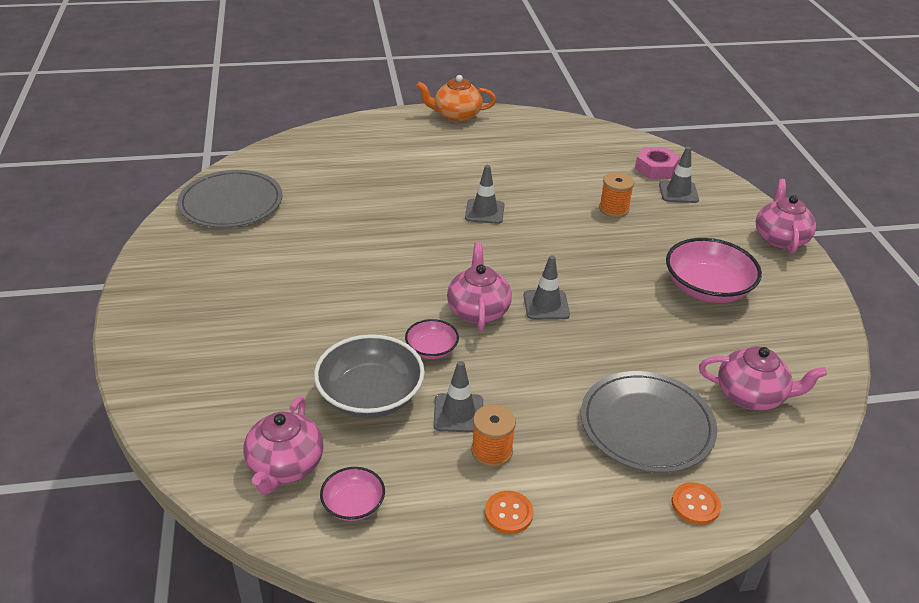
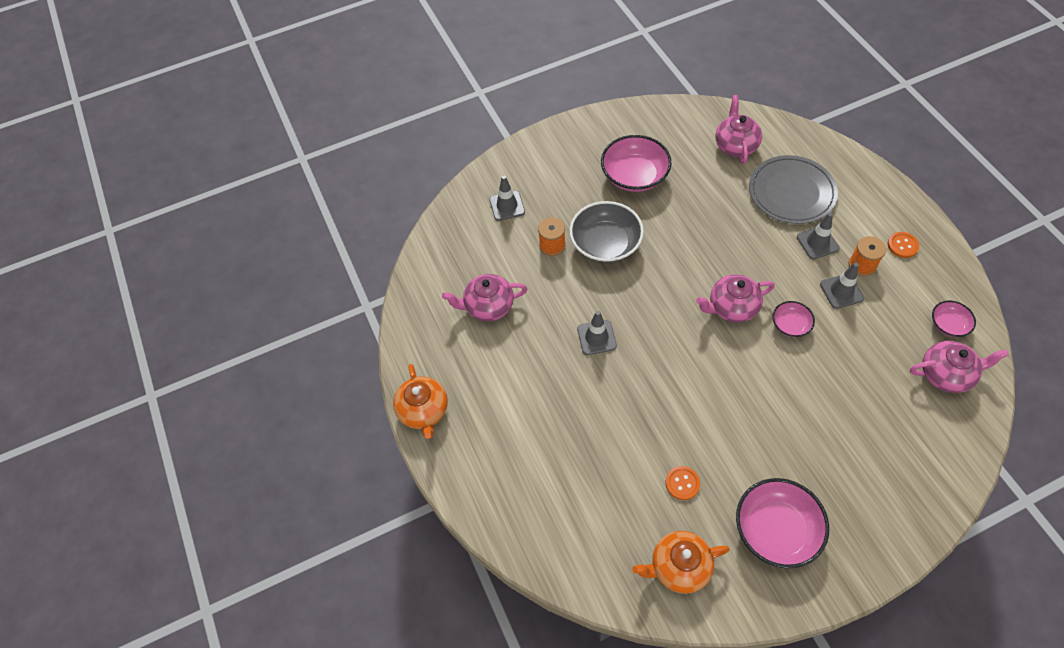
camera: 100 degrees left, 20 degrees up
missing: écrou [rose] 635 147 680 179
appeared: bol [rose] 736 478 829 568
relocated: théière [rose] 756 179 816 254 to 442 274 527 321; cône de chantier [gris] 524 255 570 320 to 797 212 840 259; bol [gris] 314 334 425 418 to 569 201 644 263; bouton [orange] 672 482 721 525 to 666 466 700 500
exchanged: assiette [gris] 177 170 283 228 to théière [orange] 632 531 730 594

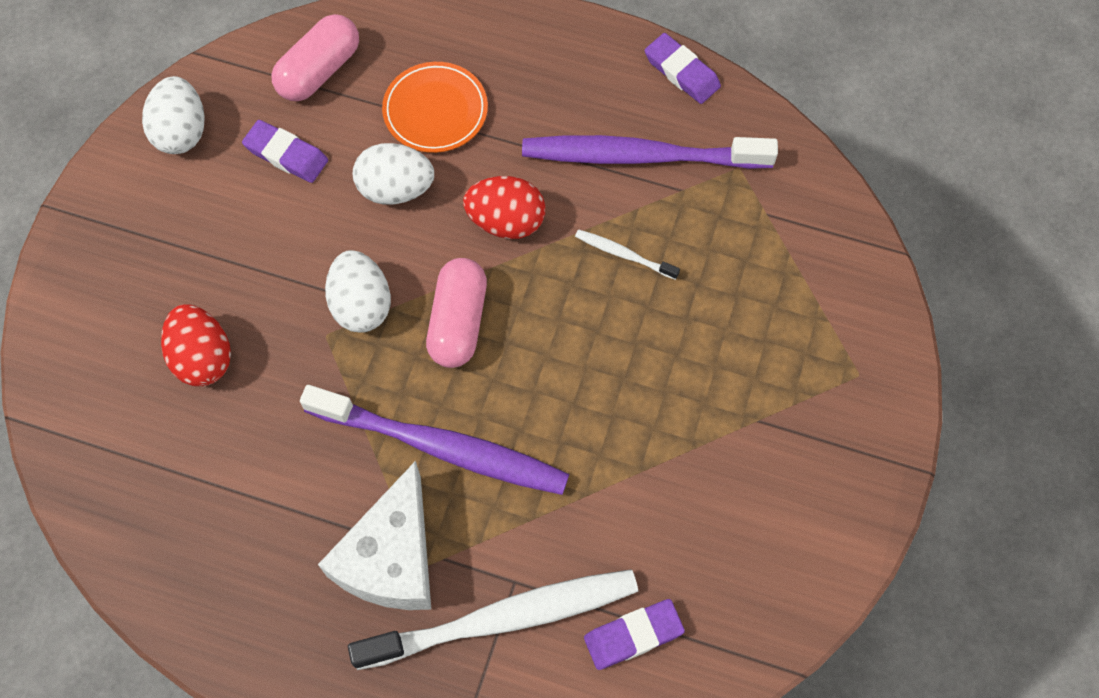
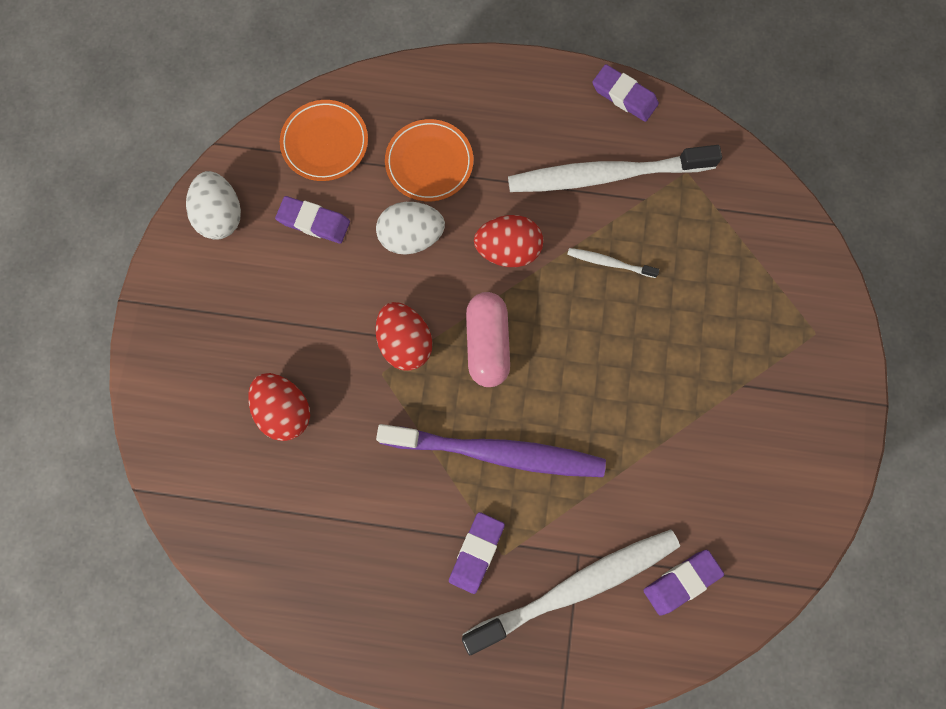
camera: 10 degrees left, 10 degrees up
exchanged: gélule [rose] 271 14 359 101 to assiette [orange] 280 100 368 181; fromage [blanc] 318 461 431 610 to gomme [violet] 449 512 505 594
colour: brosse à dents [violet] 522 135 778 169 to brosse à dents [blanc] 508 145 722 192; œuf [blanc] 325 250 391 333 to œuf [rouge] 375 302 432 371

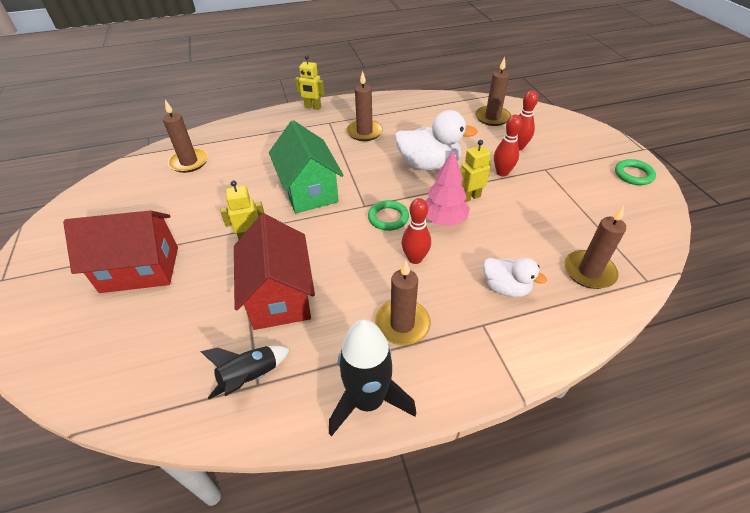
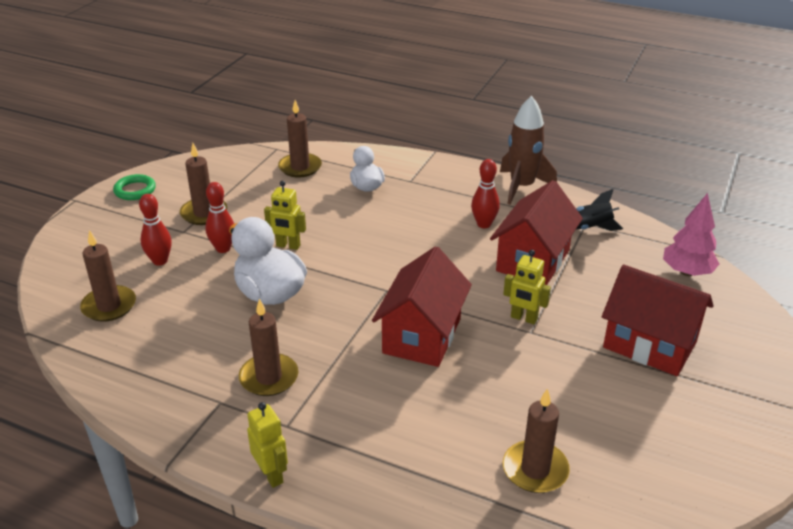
camera: 140 degrees left, 10 degrees down
missing: anneau [vert] 368 200 409 231
relocated: arbre [rose] 425 150 470 226 to 663 193 719 276; quille [rouge] 402 198 431 264 to 471 159 500 228; bougie [marron] 375 260 431 345 to 180 143 227 225
colour: maison [vert] 269 120 344 213 to maison [rouge] 372 246 472 367; fusée [noir] 329 319 416 436 to fusée [marron] 500 96 557 205

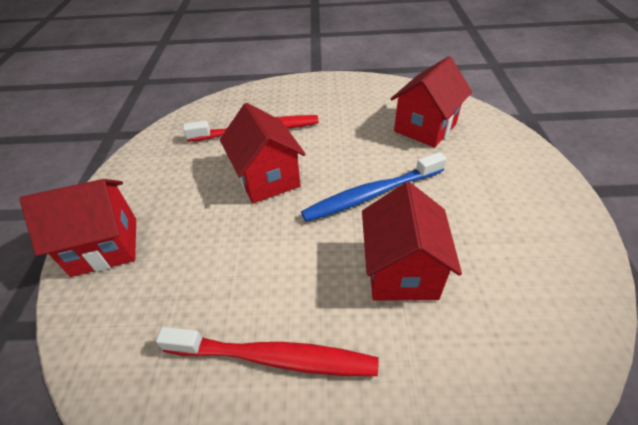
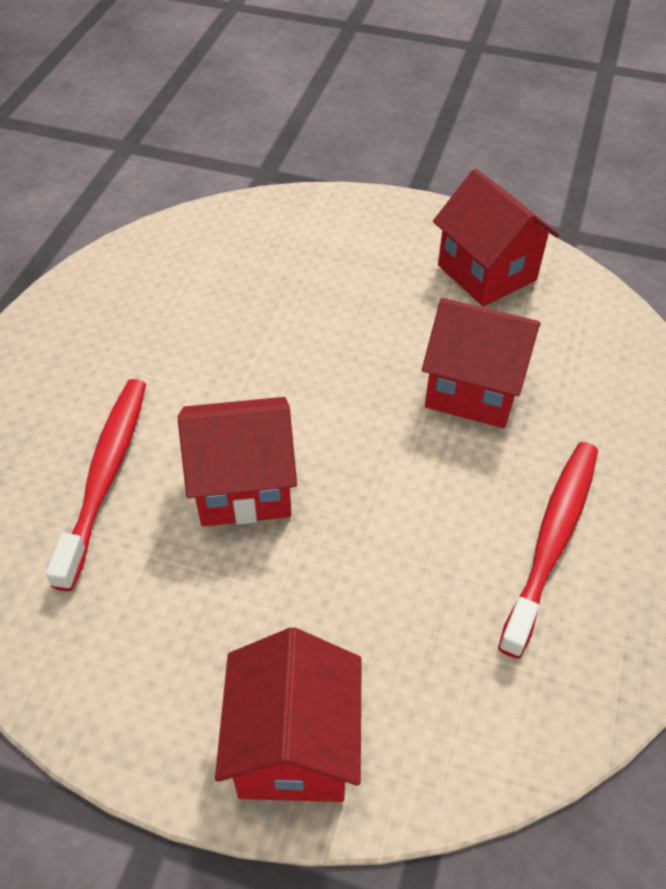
camera: 75 degrees left, 5 degrees up
missing: brosse à dents [bleu] 301 152 447 222
relocated: maison [rouge] 391 56 472 148 to 433 169 559 307

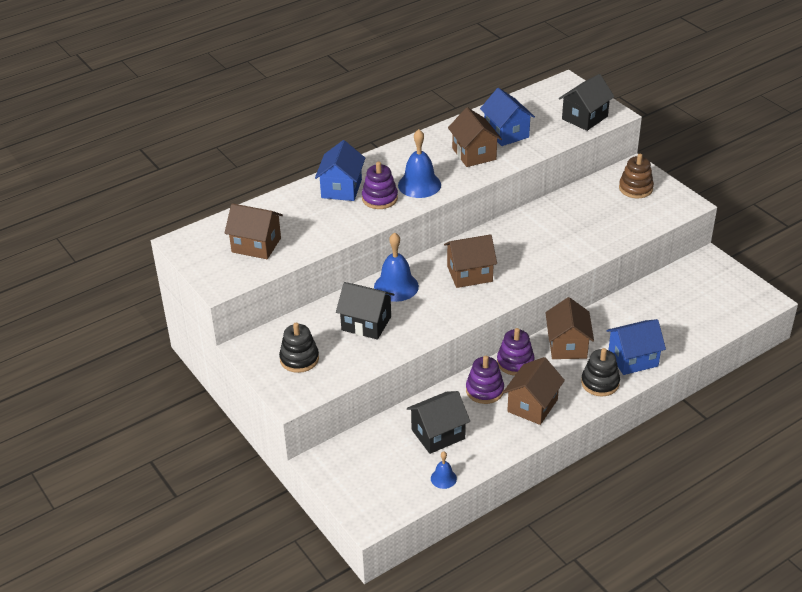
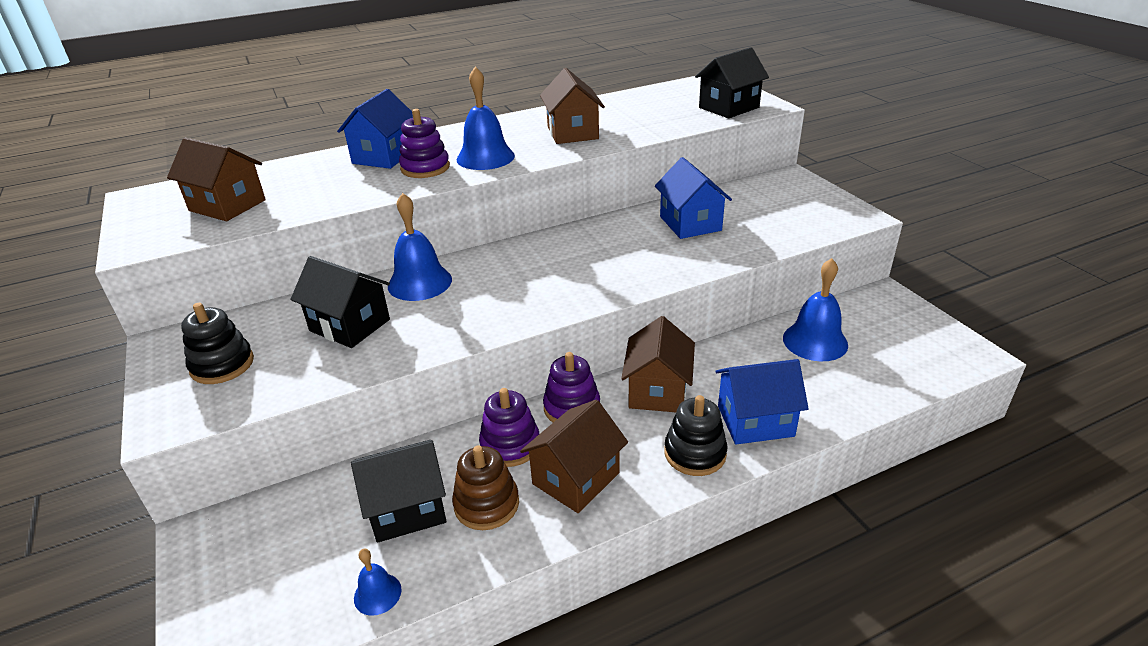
camera: 10 degrees right, 5 degrees down
missing: maison [marron] 444 234 497 288
appeared: cloche [bleu] 783 258 848 361
relocated: maison [bleu] 480 88 535 146 to 655 157 732 239; jouet à empiler [marron] 619 154 654 198 to 452 445 519 530

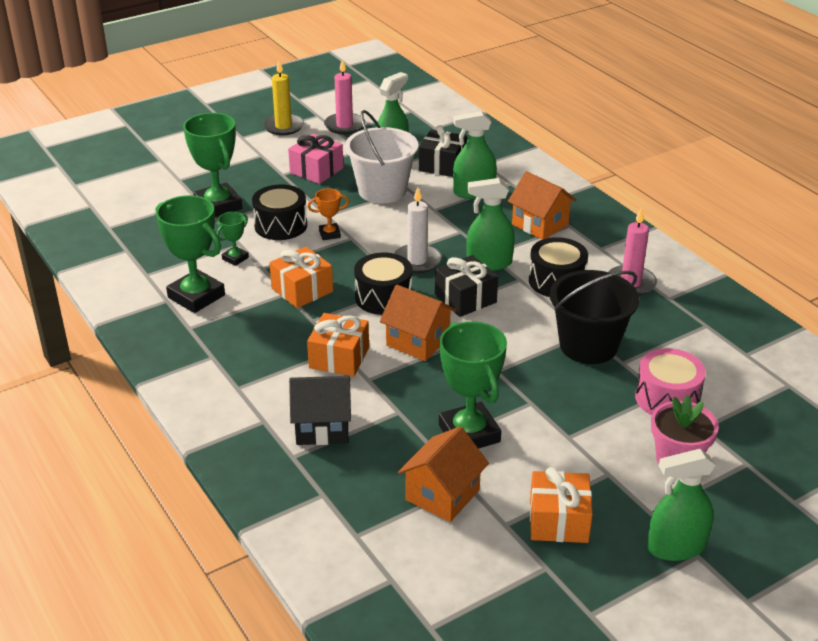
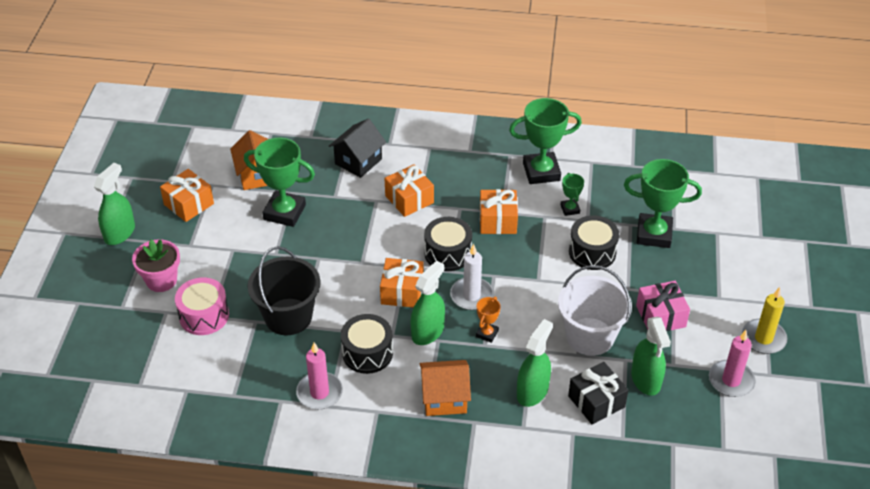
camera: 130 degrees right, 10 degrees up
missing: maison [orange] 380 285 456 361
relocated: trophée [orange] 308 188 349 240 to 476 297 501 343
colour: cadeau [noir] 435 255 498 317 to cadeau [orange] 380 258 424 308

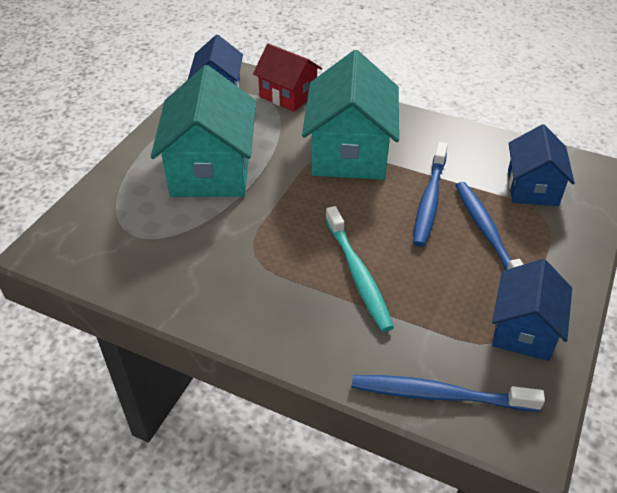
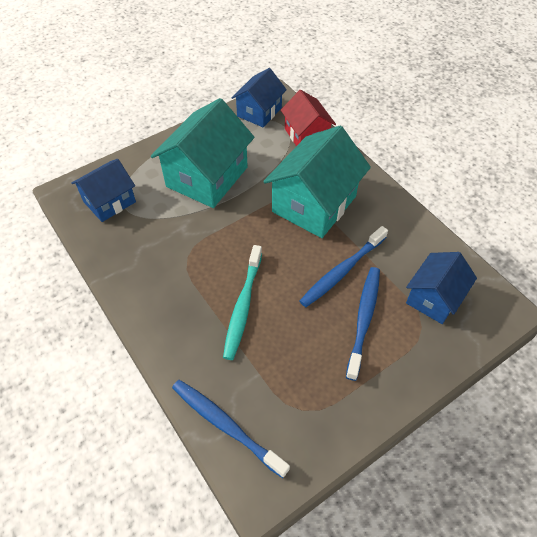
camera: 30 degrees right, 10 degrees up
relocated: maison [bleu] 492 259 572 361 to 71 159 136 222

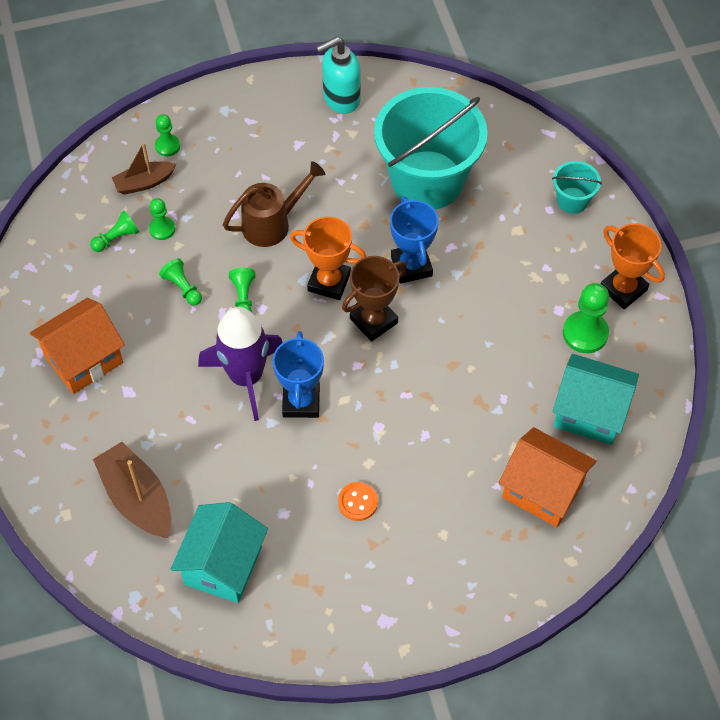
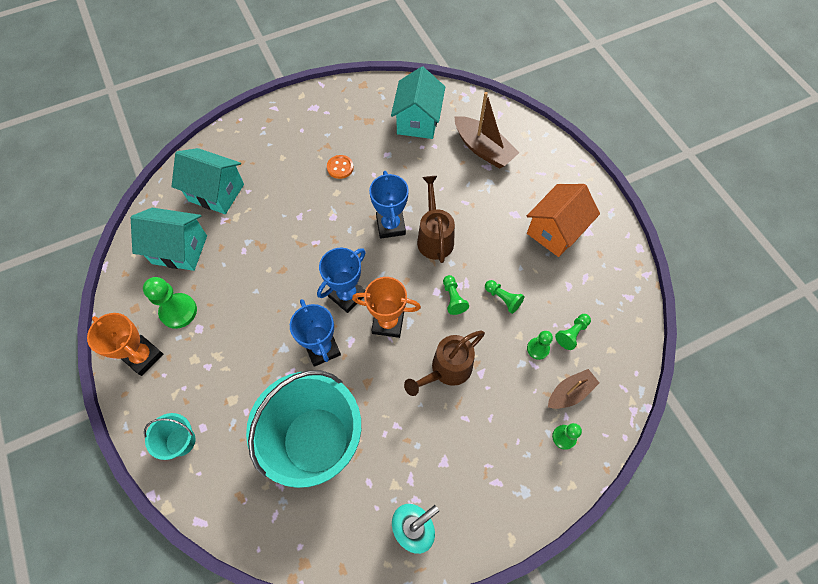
camera: 170 degrees right, 5 degrees up
exchanged: fusée [violet] 198 307 283 421 to arrosoir [marron] 417 176 455 263
colour: trophée [marron] 342 256 406 342 to trophée [bleu] 317 248 366 313; maison [orange] 499 427 596 527 to maison [turquoise] 172 148 244 214

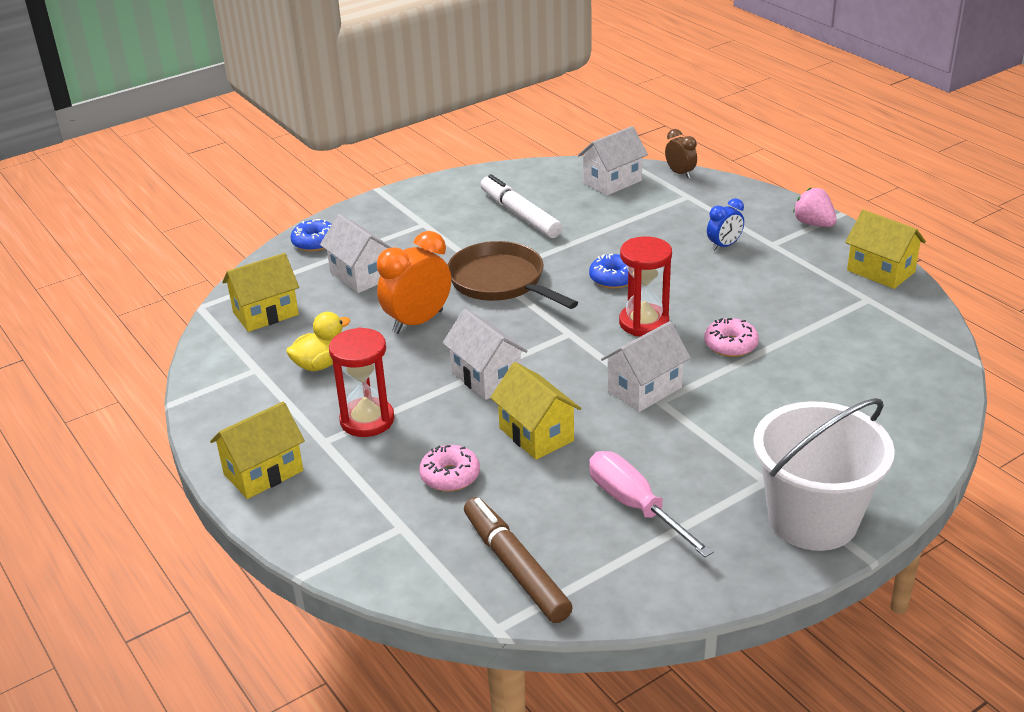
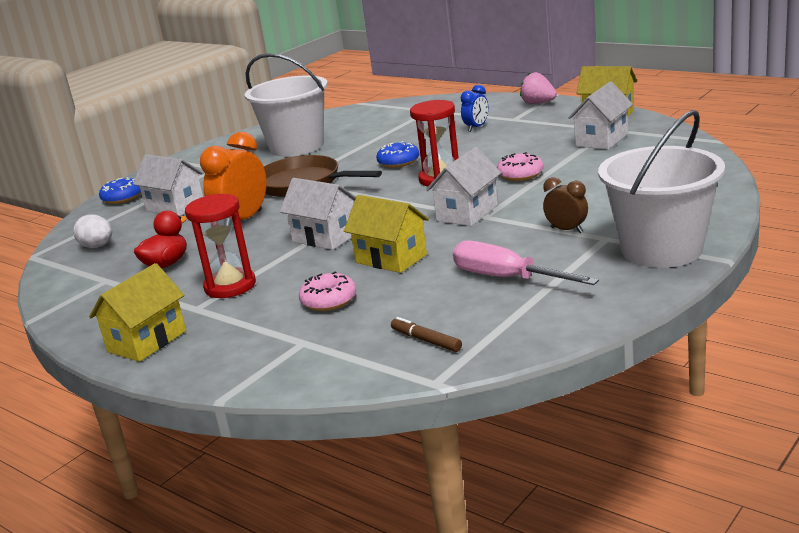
camera: 15 degrees left, 10 degrees down
relocated: maison [blanc] 578 126 648 196 to 568 81 633 150; réveil [marron] 665 129 697 178 to 543 177 588 233
exchanged: feutre [blanc] 480 174 562 238 to seau [blanc] 245 53 328 157; maison [jaune] 222 253 299 332 to œuf [blanc] 73 214 112 248
colour: canard [jaune] 286 312 350 371 to canard [rouge] 134 211 187 268
size: feutre [marron] 464 497 573 623 = 391 317 462 352 x0.50

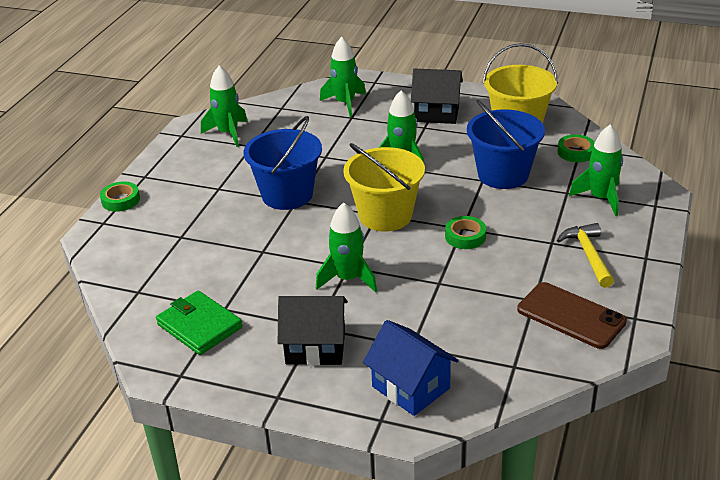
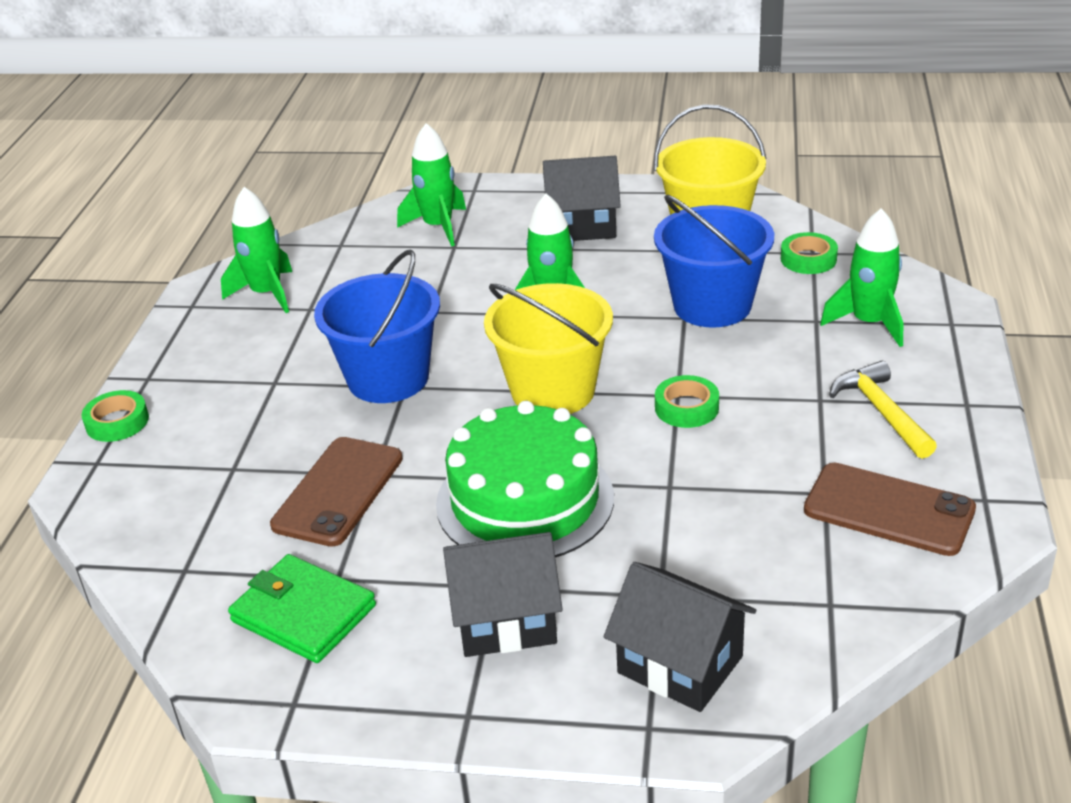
camera: 10 degrees left, 0 degrees up
appeared: téléphone [marron] 270 437 403 547
exchanged: fusée [vert] 316 202 377 293 to gâteau [vert] 436 401 614 557
colour: maison [bleu] 363 320 459 416 to maison [noir] 604 562 756 712

